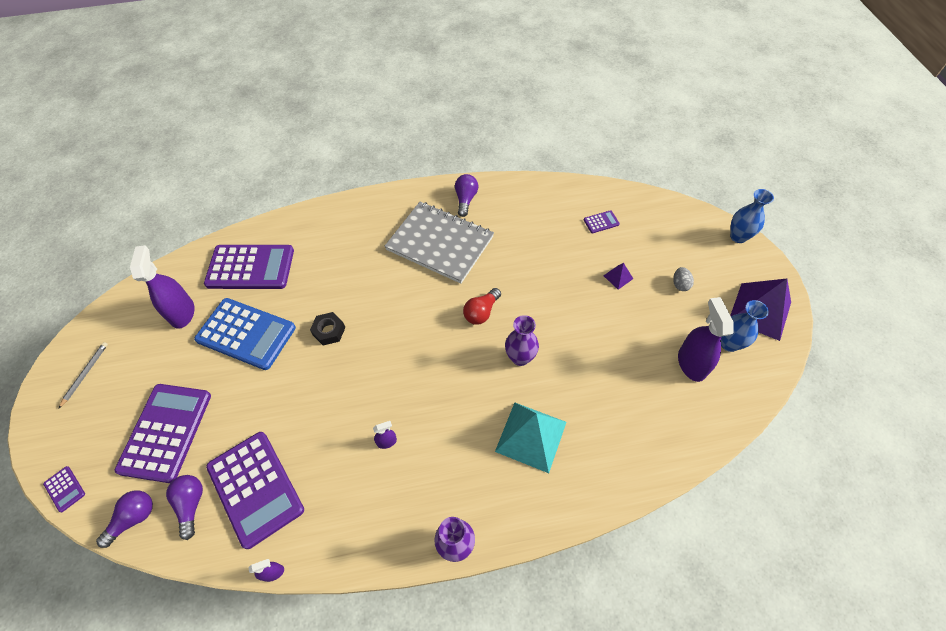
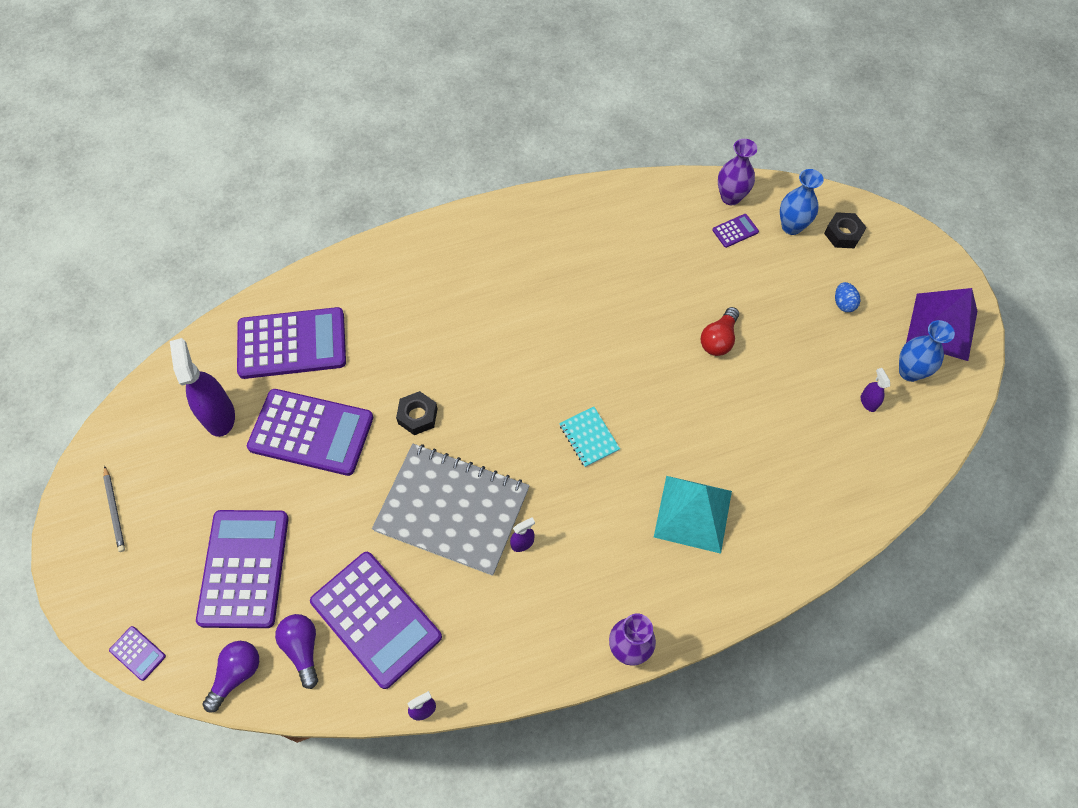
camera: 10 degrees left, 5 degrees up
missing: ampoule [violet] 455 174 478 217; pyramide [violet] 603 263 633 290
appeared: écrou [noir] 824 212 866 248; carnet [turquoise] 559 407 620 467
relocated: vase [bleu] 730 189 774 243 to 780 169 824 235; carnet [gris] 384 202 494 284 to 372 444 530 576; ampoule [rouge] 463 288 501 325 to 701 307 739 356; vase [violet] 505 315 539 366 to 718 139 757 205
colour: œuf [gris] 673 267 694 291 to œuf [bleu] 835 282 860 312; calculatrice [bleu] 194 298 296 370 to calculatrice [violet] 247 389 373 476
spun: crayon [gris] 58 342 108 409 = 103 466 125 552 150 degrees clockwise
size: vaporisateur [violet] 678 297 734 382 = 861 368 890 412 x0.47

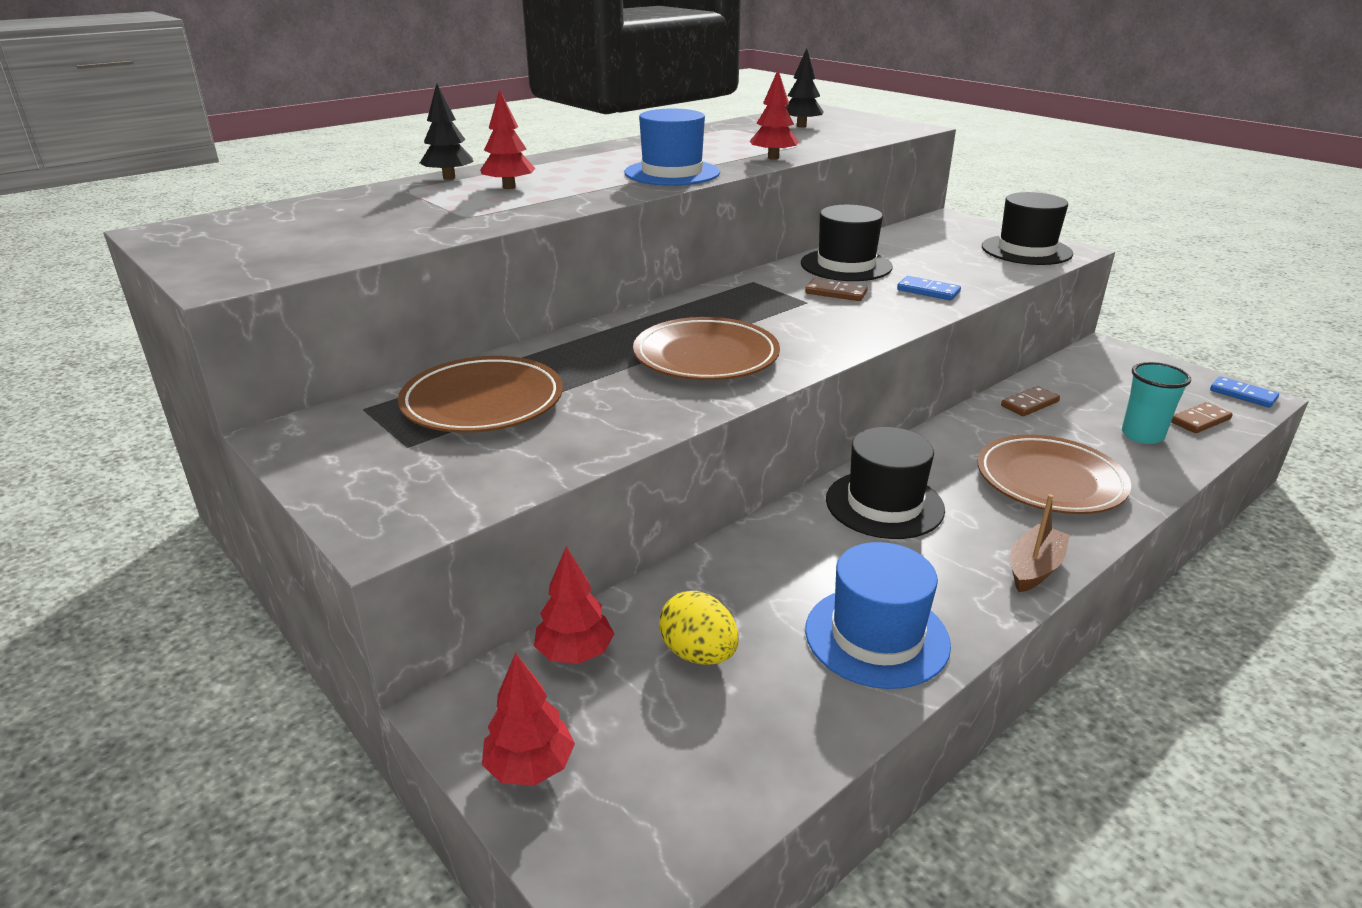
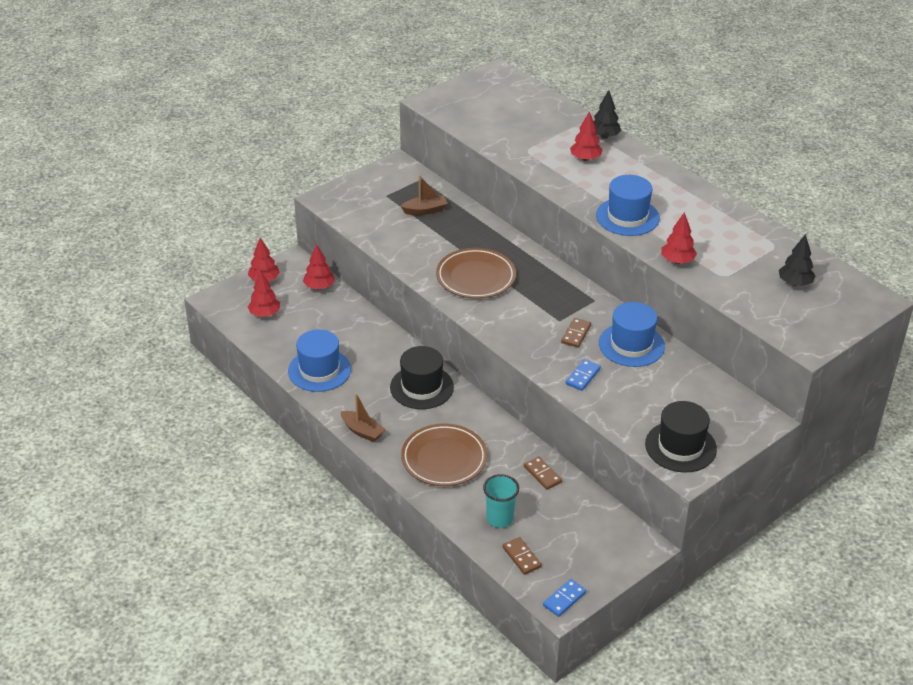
camera: 90 degrees right, 10 degrees up
missing: œuf [jaune] 659 591 739 665
appeared: arbre [rouge] 248 271 280 317
exchanged: assiette [marron] 398 356 563 433 to bateau [marron] 401 175 448 215
colour: chapeau [noir] 801 205 893 281 to chapeau [bleu] 599 302 665 367

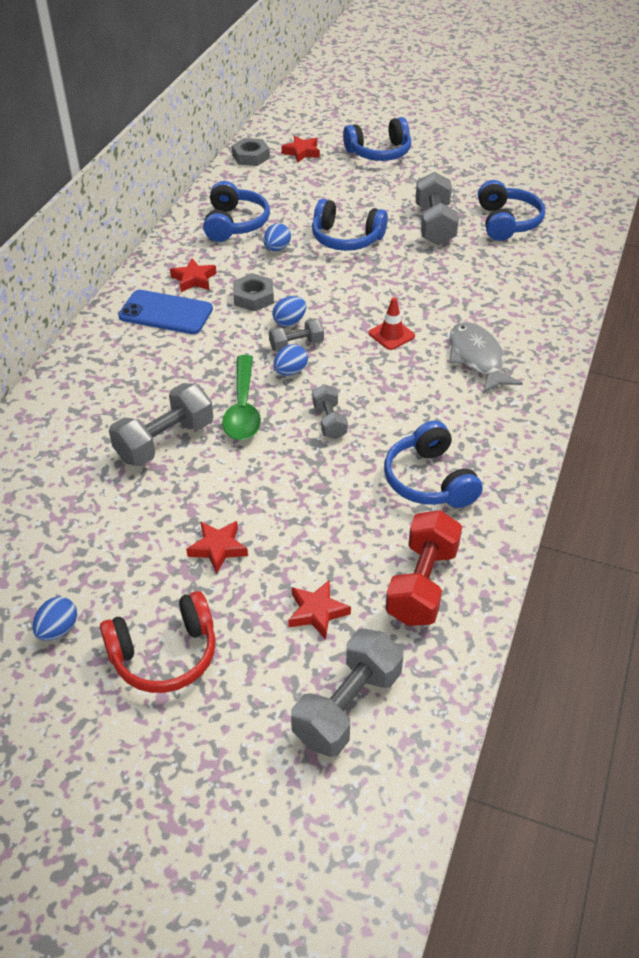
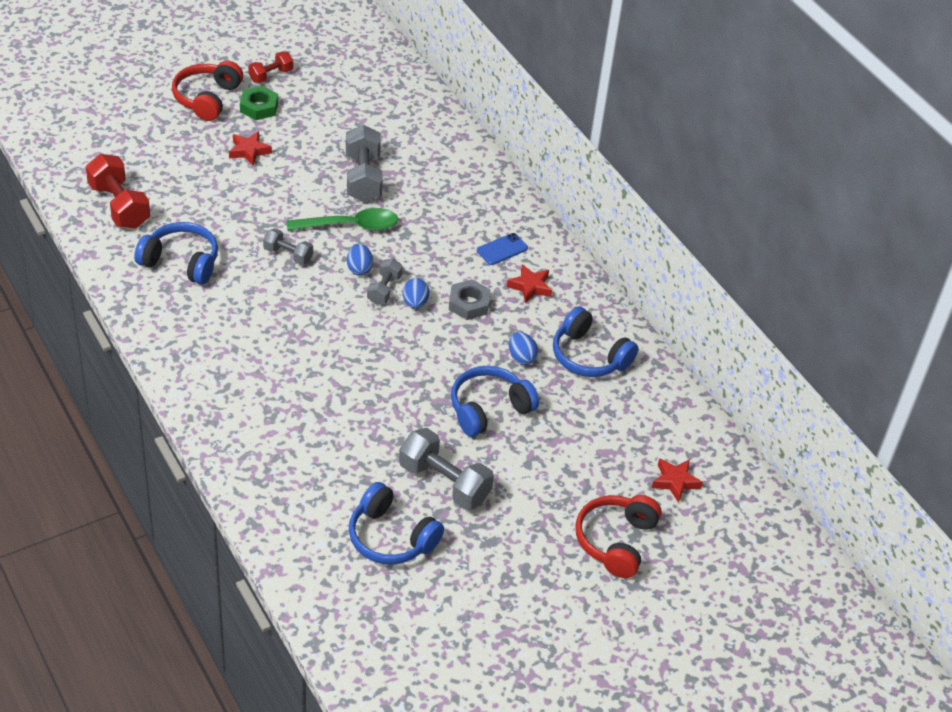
camera: 125 degrees right, 0 degrees up
missing: écrou [gris] 232 138 270 166; cône de chantier [rouge] 369 297 415 350; poisson [gris] 449 322 523 394; étoile [rouge] 288 580 351 640; haltère [gris] 291 629 403 757
appeared: écrou [vert] 240 86 278 120
exchanged: œuf [bleu] 32 596 77 641 to haltère [rouge] 248 52 293 83
colour: casque audio [bleu] 343 117 411 161 to casque audio [rouge] 575 495 662 578
spun: cuillère [vert] 222 355 261 440 = 287 208 398 231 135 degrees clockwise
size: téléphone [bleu] 119 290 213 334 = 477 233 528 265 x0.59

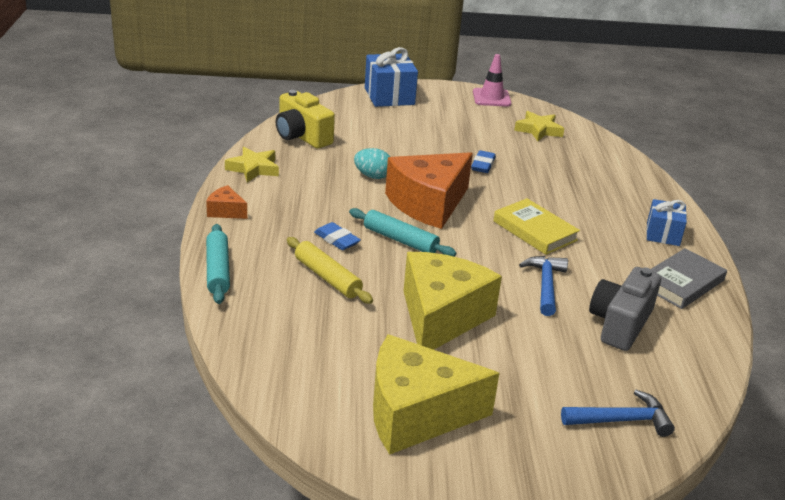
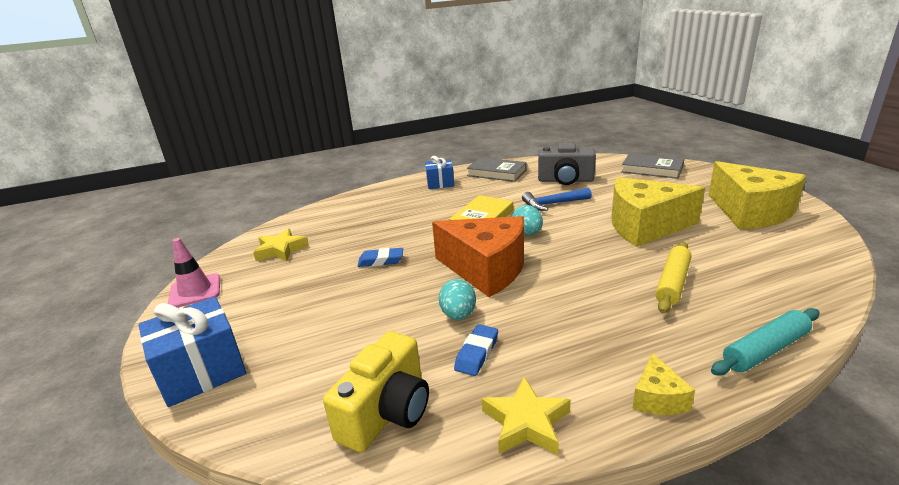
camera: 105 degrees left, 5 degrees down
missing: rouleau à pâtisserie [turquoise] 349 208 456 257
appeared: œuf [turquoise] 512 205 543 235
relocated: gomme [bleu] 314 222 361 250 to 454 324 498 376
exchanged: marteau [bleu] 561 390 675 437 to livre [gris] 621 153 684 179
colour: fromage [orange] 206 185 247 219 to fromage [jaune] 632 353 695 415

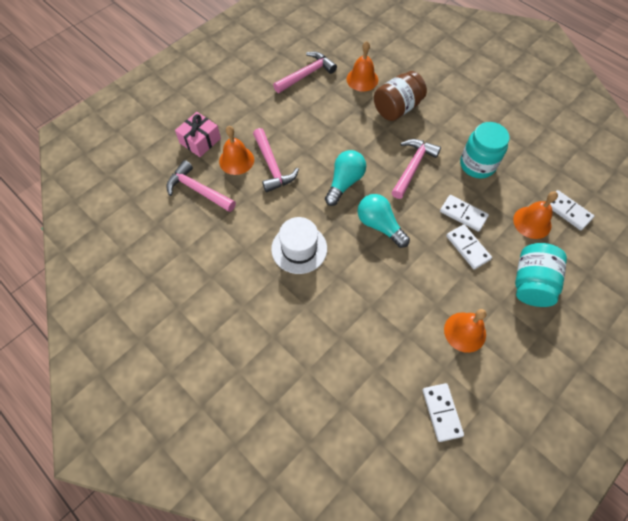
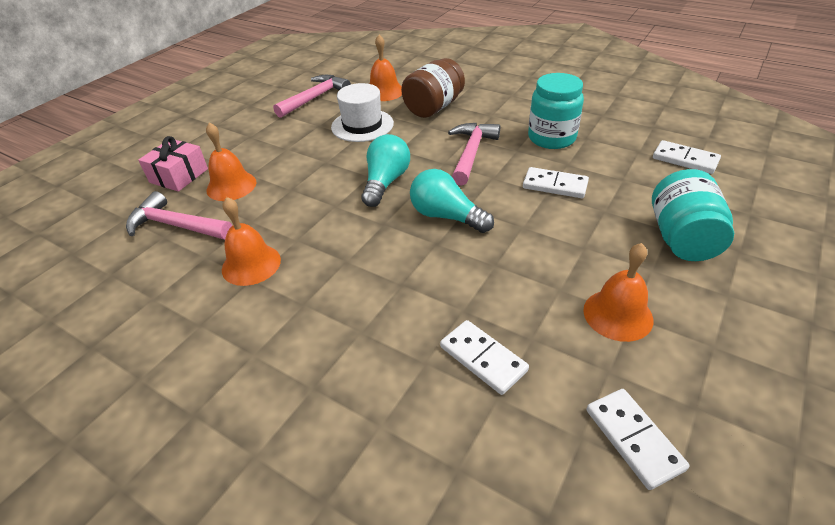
camera: 10 degrees left, 20 degrees down
missing: marteau [rose] 253 128 299 192
relocated: cloche [orange] 513 191 558 239 to 222 197 281 286; chapeau [blanc] 271 217 327 274 to 331 83 394 142; domino [blanc] 446 224 492 269 to 440 320 529 395

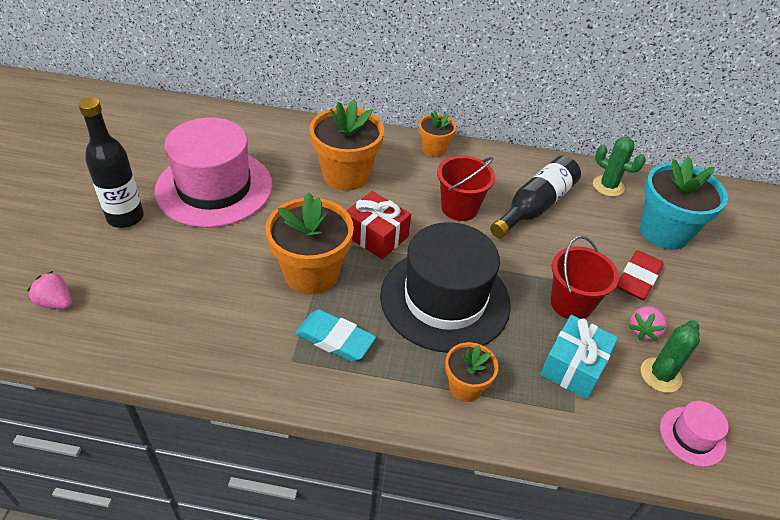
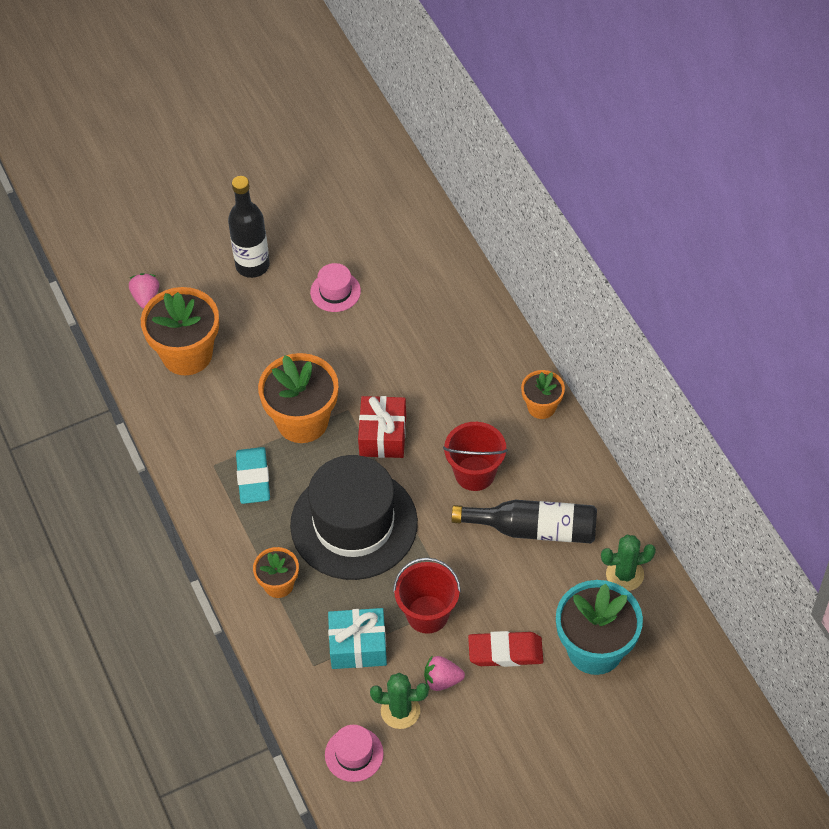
camera: 60 degrees right, 10 degrees up
relocated: pot de fleurs [orange] 310 100 384 191 to 141 287 219 375
spun: cactus [vert] 593 137 646 197 = 601 535 656 591 75 degrees clockwise
size: chapeau [rose] 154 117 272 228 = 310 263 361 312 x0.43

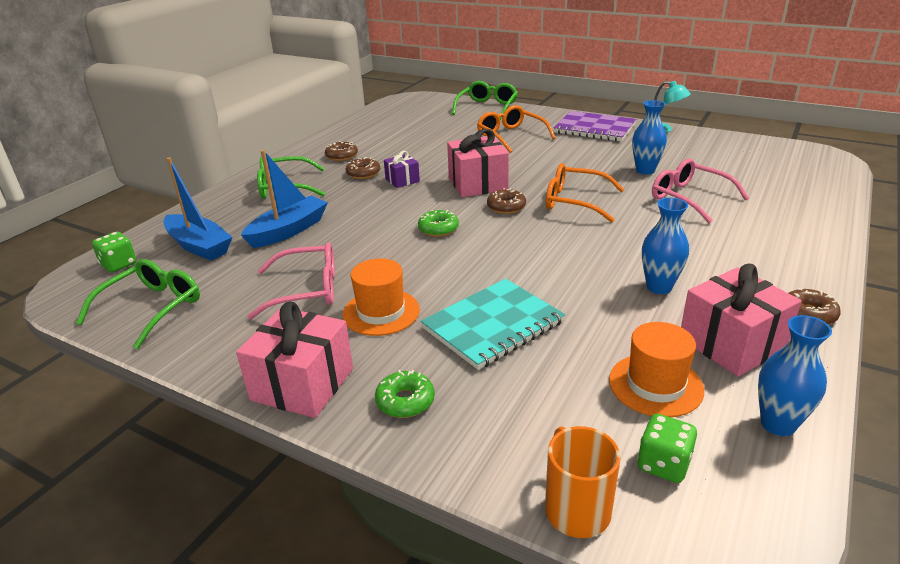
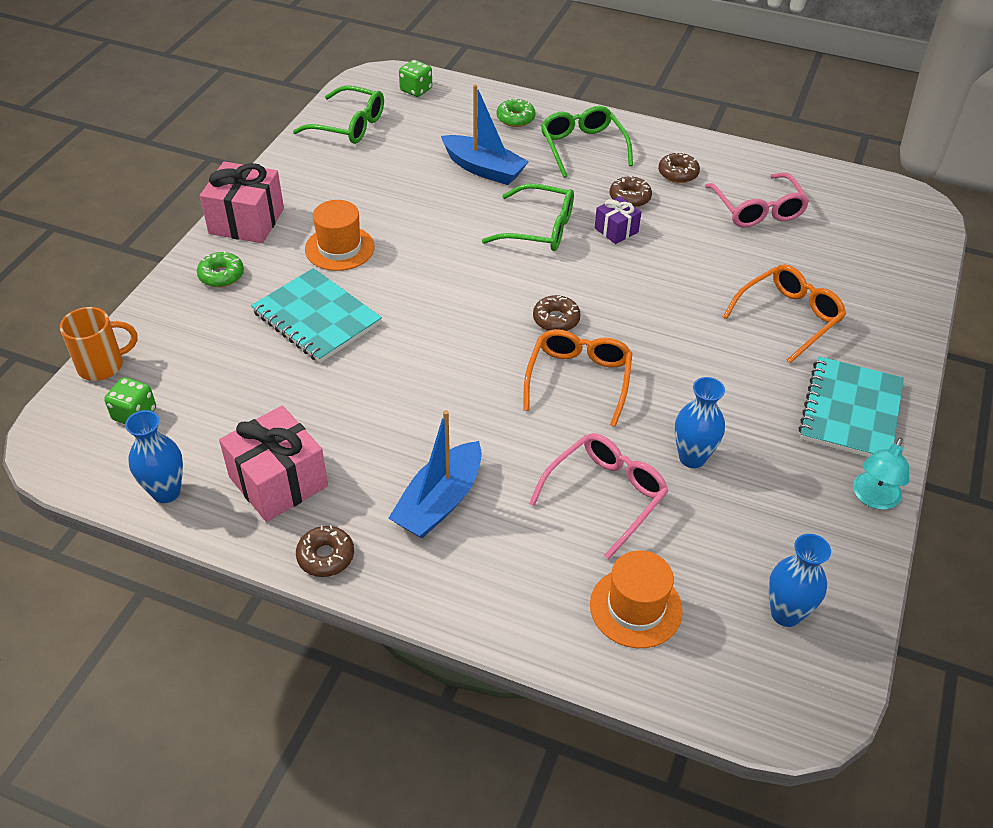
camera: 80 degrees right, 15 degrees up
missing: cadeau [rose] 447 129 509 197
relocated: lunettes [vert] 452 81 518 120 to 482 183 574 251; bateau [bleu] 164 158 232 261 to 388 410 482 538; vase [bleu] 642 198 689 294 to 769 534 831 627; beignet [vert] 418 210 459 237 to 497 98 536 127; lunettes [rose] 247 242 335 319 to 705 173 809 227; chapeau [orange] 609 322 704 417 to 590 550 683 648
colour: carnet [violet] 554 111 636 141 to carnet [turquoise] 799 356 904 457

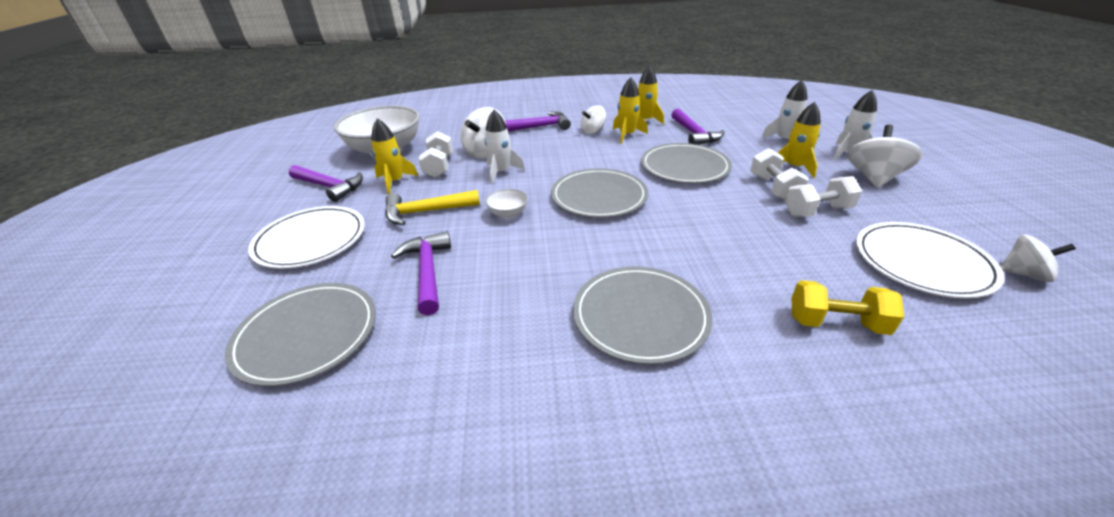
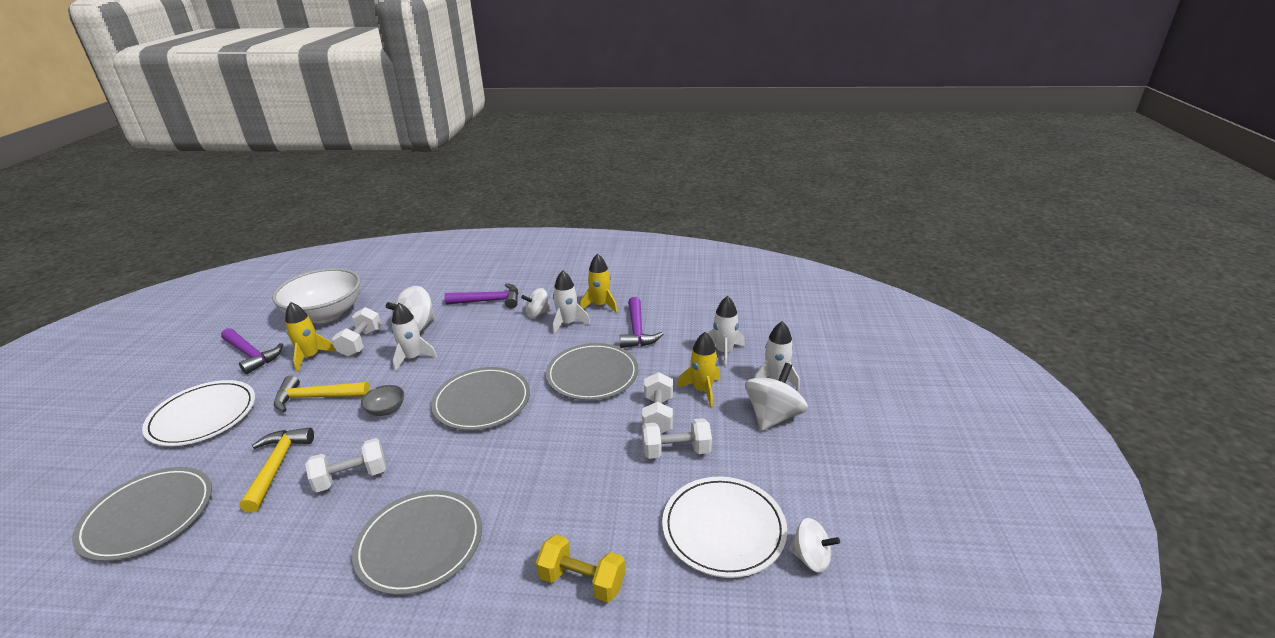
camera: 10 degrees right, 5 degrees down
appeared: haltère [blanc] 305 438 386 492
colour: fusée [jaune] 612 77 648 144 to fusée [blanc] 553 270 590 334; bol [blanc] 485 189 528 218 to bol [gris] 361 385 404 416; marteau [violet] 391 231 451 315 to marteau [jaune] 239 428 314 513

